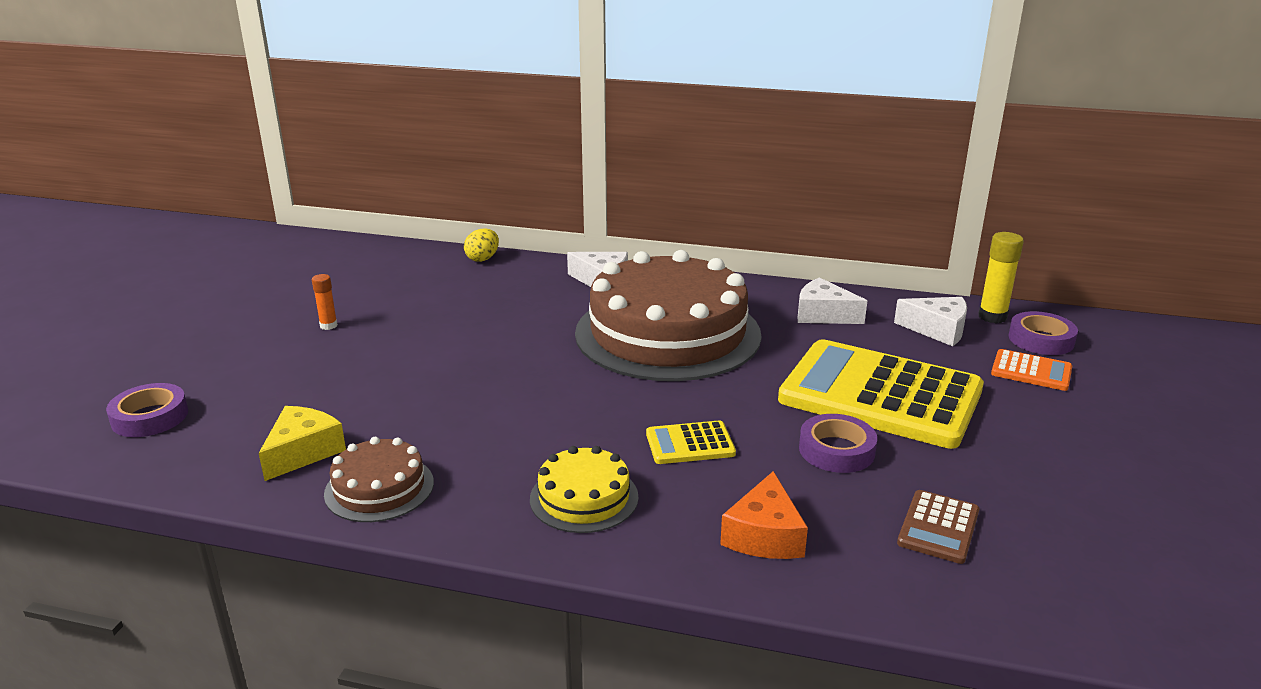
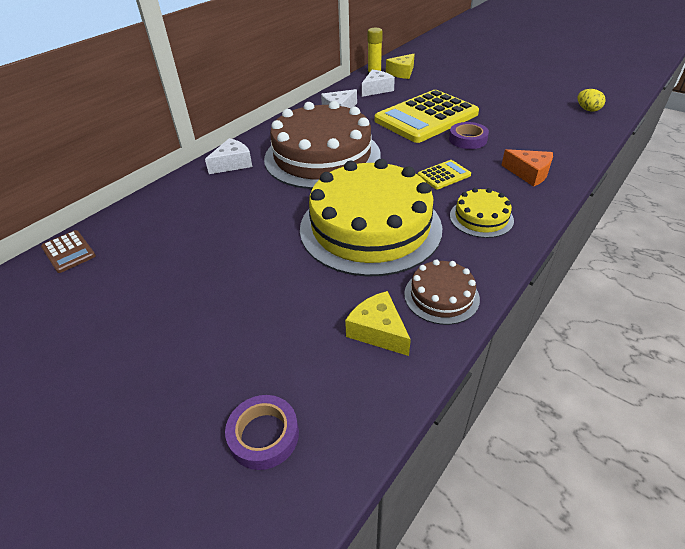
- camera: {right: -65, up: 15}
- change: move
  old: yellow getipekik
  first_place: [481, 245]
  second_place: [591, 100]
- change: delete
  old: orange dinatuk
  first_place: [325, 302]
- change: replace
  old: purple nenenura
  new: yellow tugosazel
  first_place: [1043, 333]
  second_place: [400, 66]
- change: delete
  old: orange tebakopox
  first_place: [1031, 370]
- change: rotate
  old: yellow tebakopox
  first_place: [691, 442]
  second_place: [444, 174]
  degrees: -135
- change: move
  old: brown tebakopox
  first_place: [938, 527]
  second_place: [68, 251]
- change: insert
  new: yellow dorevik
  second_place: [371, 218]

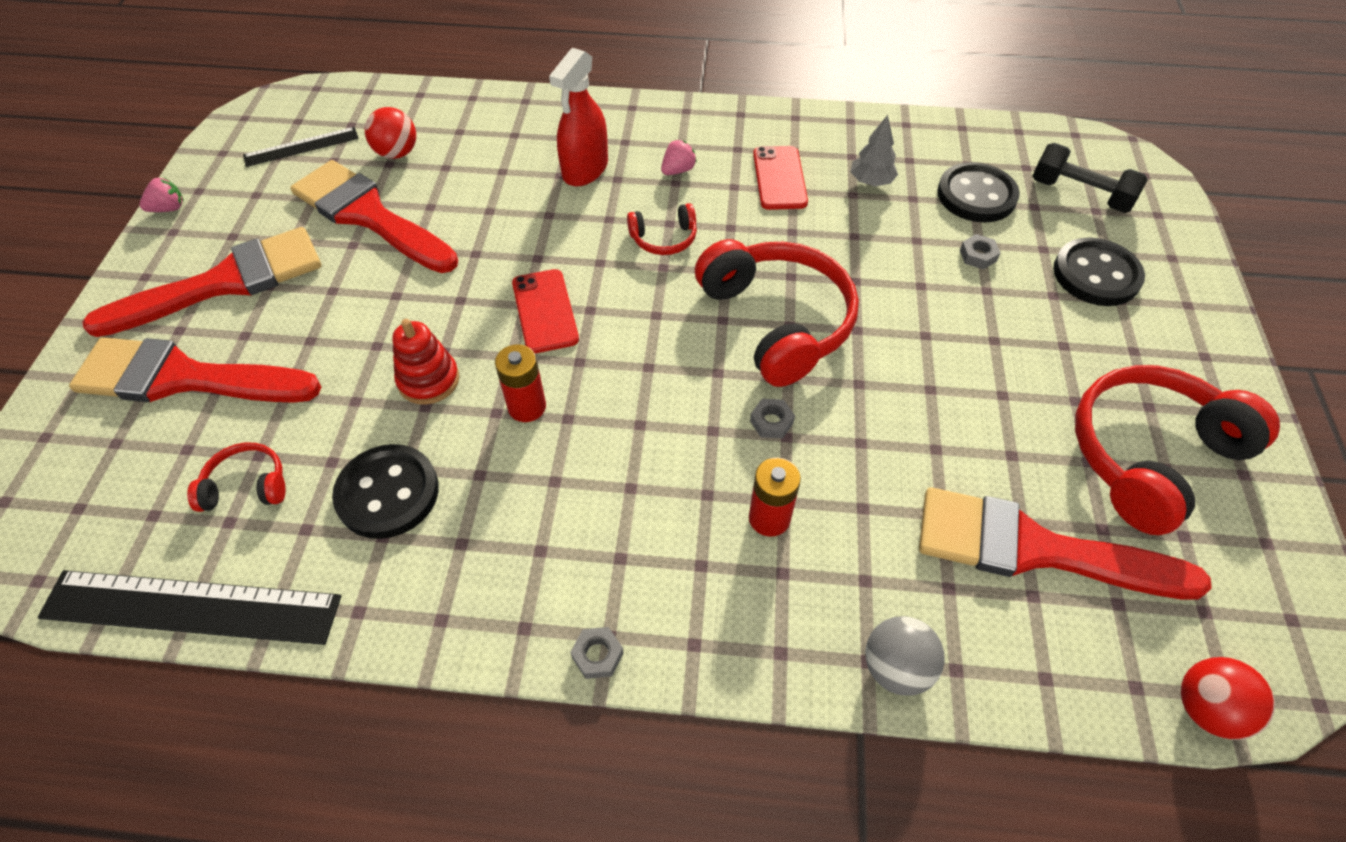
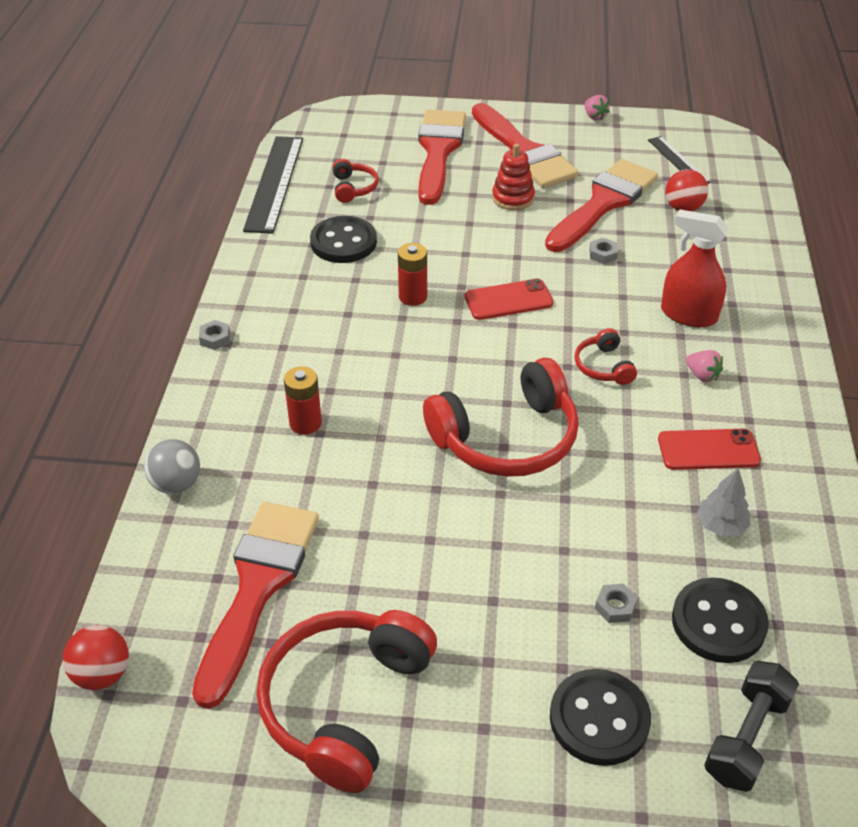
- camera: {right: 90, up: -10}
- change: move
  old: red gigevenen
  first_place: [425, 362]
  second_place: [513, 177]
- change: rotate
  old: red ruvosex
  first_place: [1177, 450]
  second_place: [347, 701]
  degrees: -120
- change: move
  old: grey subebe
  first_place: [772, 418]
  second_place: [603, 251]

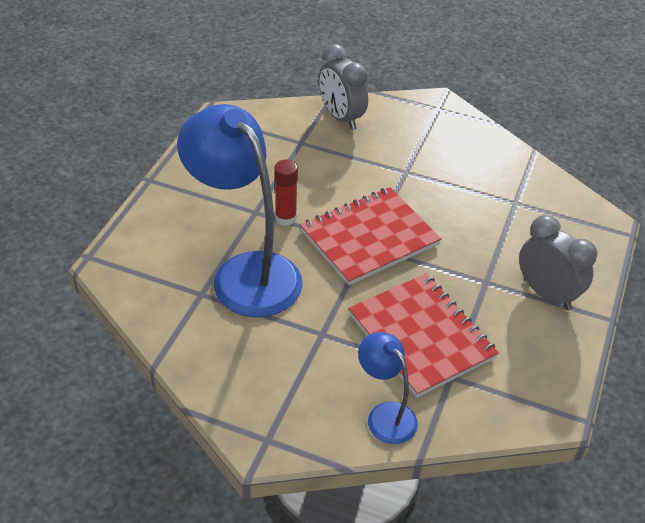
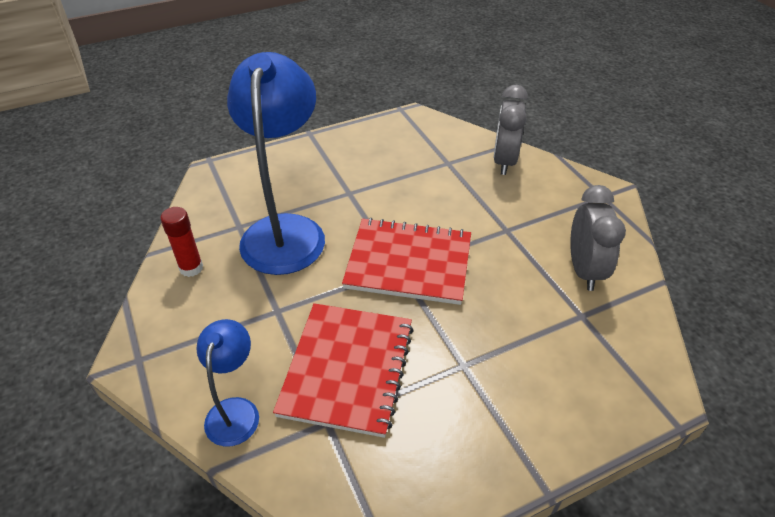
- camera: {right: 45, up: 0}
- change: move
  old: red dinatuk
  first_place: [286, 193]
  second_place: [181, 242]
- change: move
  old: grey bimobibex
  first_place: [558, 262]
  second_place: [598, 238]

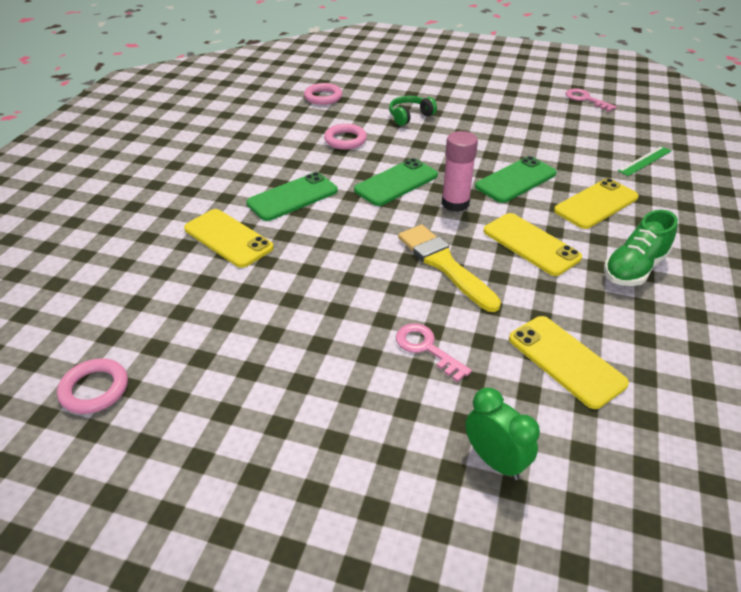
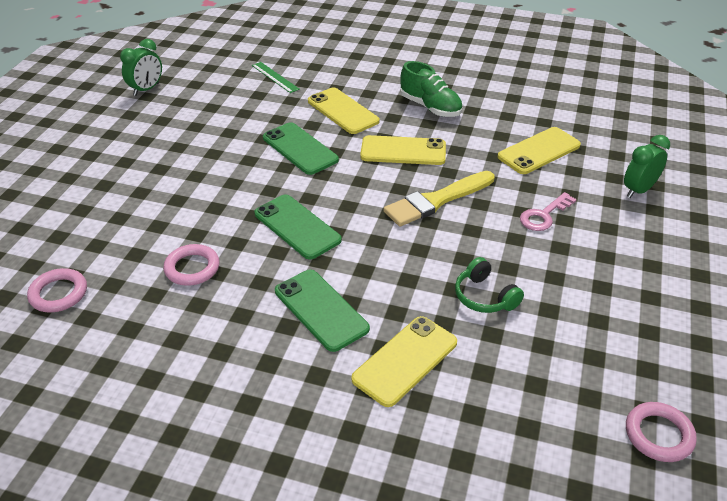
- camera: {right: -90, up: 0}
- change: replace
  old: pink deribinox
  new: green bimobibex
  first_place: [591, 100]
  second_place: [141, 67]
- change: move
  old: green ruvosex
  first_place: [413, 111]
  second_place: [489, 285]
- change: delete
  old: pink dinatuk
  first_place: [460, 171]
- change: rotate
  old: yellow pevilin
  first_place: [533, 244]
  second_place: [403, 150]
  degrees: 45

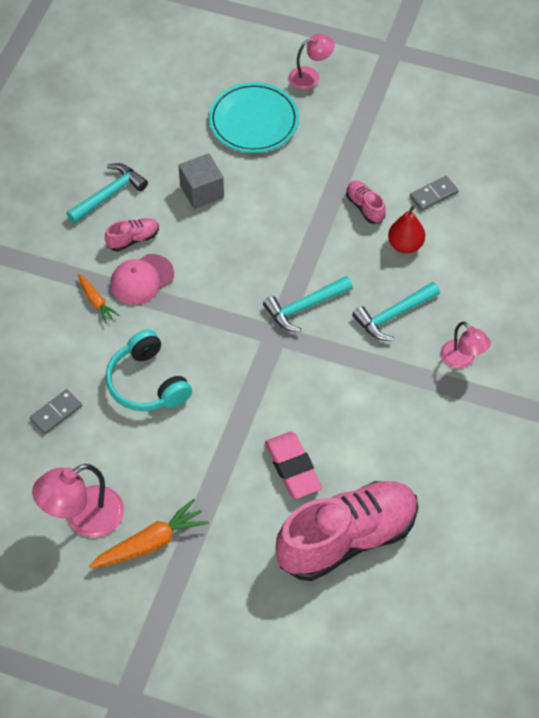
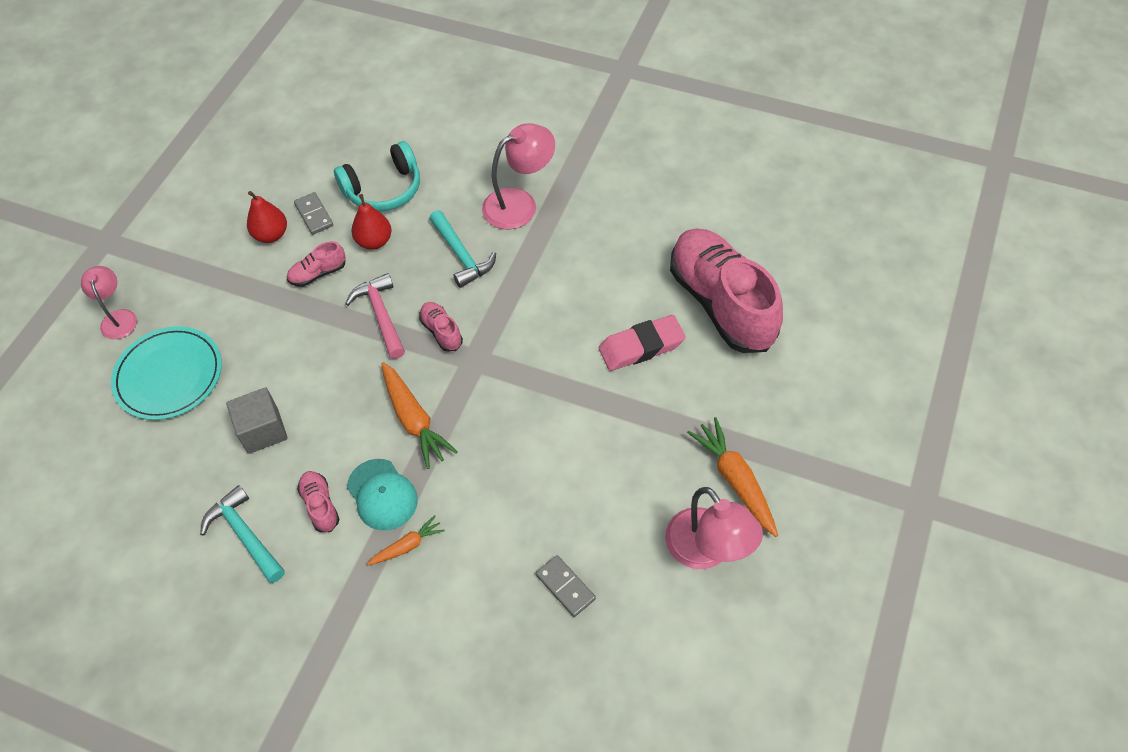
- camera: {right: -85, up: 0}
- change: recolor
  old: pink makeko
  new: turquoise makeko
  first_place: [142, 279]
  second_place: [382, 494]
- change: replace
  old: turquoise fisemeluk
  new: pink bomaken
  first_place: [308, 304]
  second_place: [441, 327]
- change: resize
  old: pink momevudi
  first_place: [466, 344]
  second_place: [518, 176]
  factor: 1.59
- change: move
  old: turquoise ruvosex
  first_place: [148, 370]
  second_place: [377, 176]
- change: insert
  new: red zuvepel
  second_place: [267, 217]
- change: insert
  new: pink fisemeluk
  second_place: [375, 316]
- change: insert
  new: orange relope
  second_place: [419, 415]

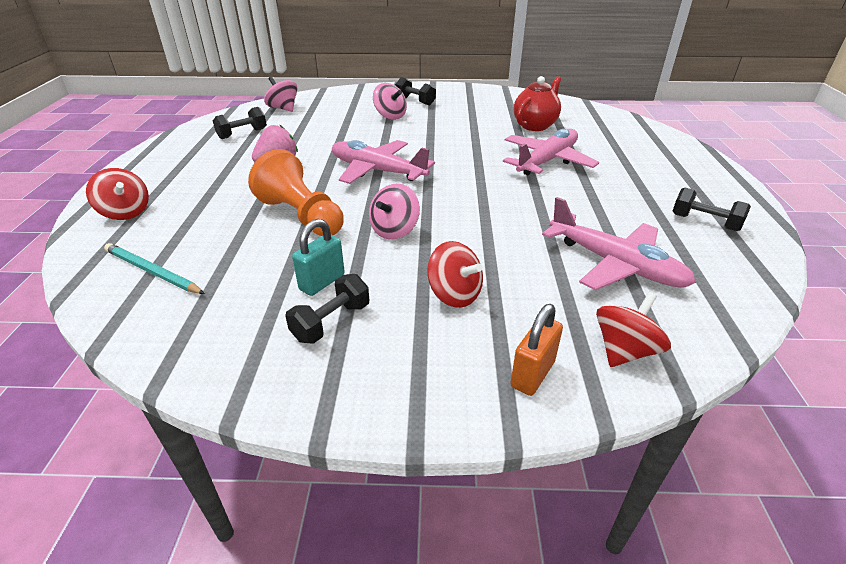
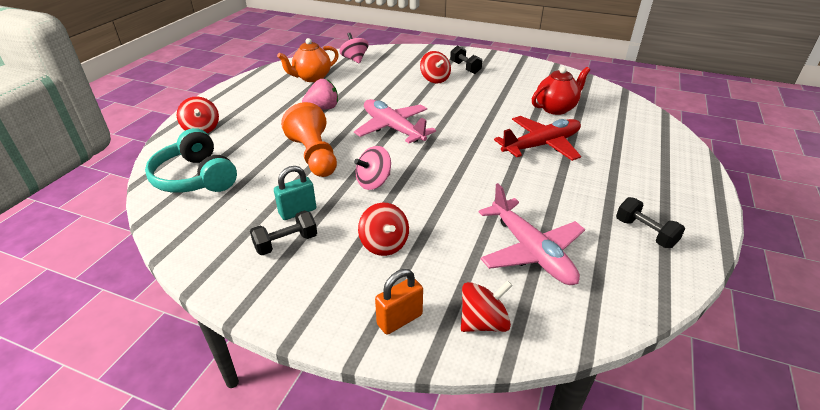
- camera: {right: 20, up: 0}
- change: recolor
  old: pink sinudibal
  new: red sinudibal
  first_place: [390, 101]
  second_place: [435, 67]
- change: replace
  old: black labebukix
  new: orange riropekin
  first_place: [240, 123]
  second_place: [308, 60]
- change: recolor
  old: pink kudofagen
  new: red kudofagen
  first_place: [551, 152]
  second_place: [537, 138]
- change: replace
  old: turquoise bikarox
  new: turquoise ruvosex
  first_place: [154, 268]
  second_place: [191, 160]

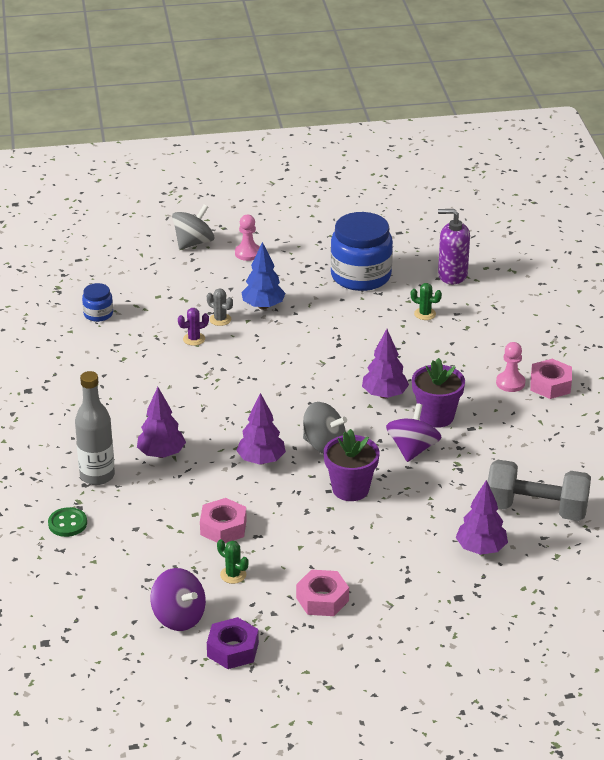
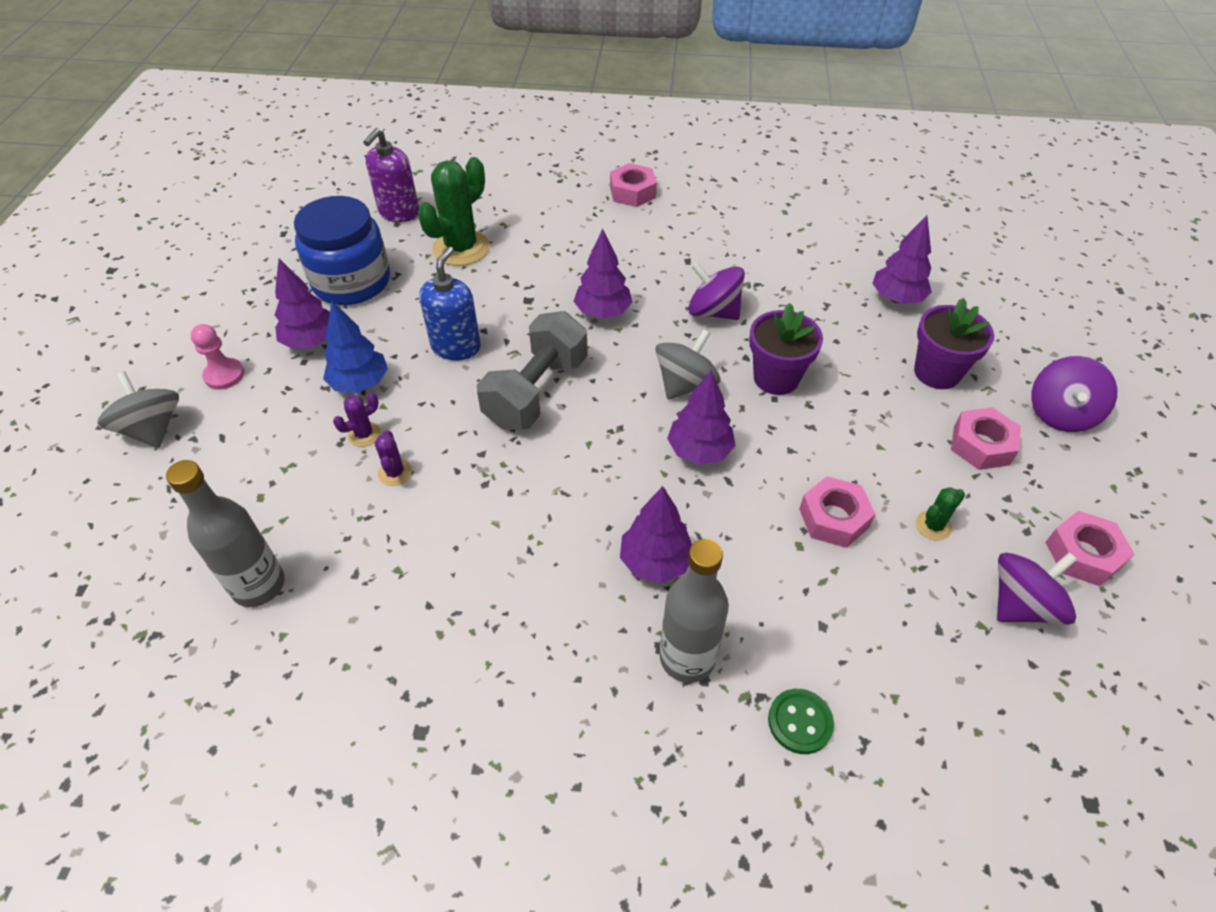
- camera: {right: -75, up: 15}
- change: replace
  old: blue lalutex
  new: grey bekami
  first_place: [97, 302]
  second_place: [225, 533]
- change: resize
  old: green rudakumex
  first_place: [426, 301]
  second_place: [454, 211]
  factor: 2.15
- change: recolor
  old: grey rudakumex
  new: purple rudakumex
  first_place: [220, 307]
  second_place: [357, 420]
- change: delete
  old: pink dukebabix
  first_place: [510, 367]
- change: move
  old: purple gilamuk
  first_place: [438, 393]
  second_place: [954, 343]
- change: move
  old: grey labebukix
  first_place: [539, 490]
  second_place: [532, 370]
- change: recolor
  old: purple subebe
  new: pink subebe
  first_place: [233, 643]
  second_place: [1090, 548]
- change: insert
  new: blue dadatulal
  second_place: [450, 303]
- change: insert
  new: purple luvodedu
  second_place: [302, 304]
- change: insert
  new: purple sinudibal
  second_place: [1074, 394]

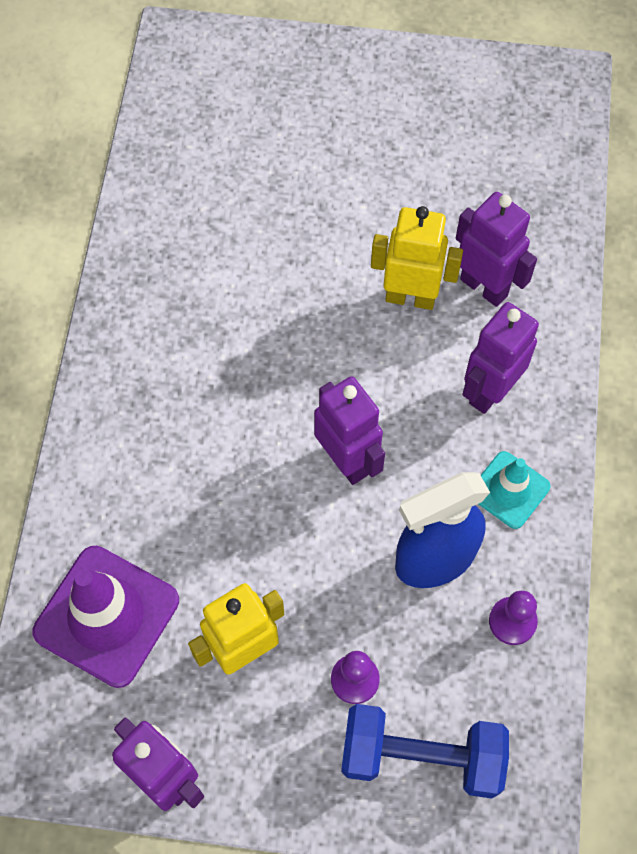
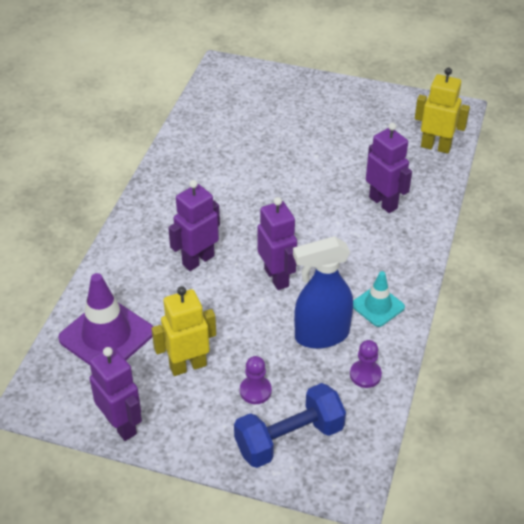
- camera: {right: 10, up: -20}
- change: move
  old: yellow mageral
  first_place: [417, 258]
  second_place: [442, 111]
- change: move
  old: purple mageral
  first_place: [500, 358]
  second_place: [194, 225]
- change: rotate
  old: blue labebukix
  first_place: [425, 751]
  second_place: [290, 425]
  degrees: -45

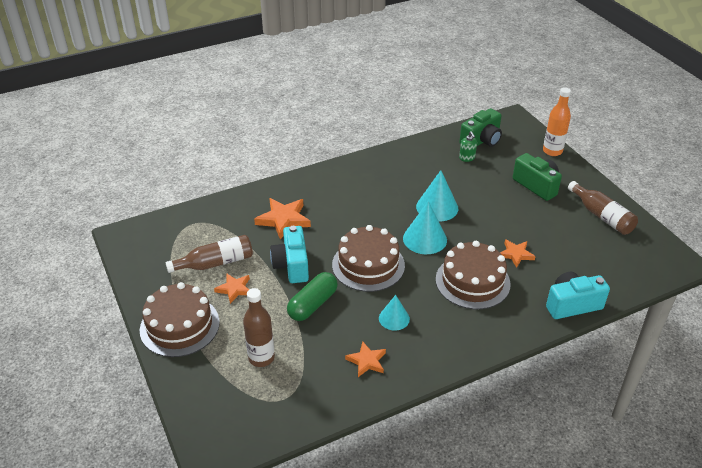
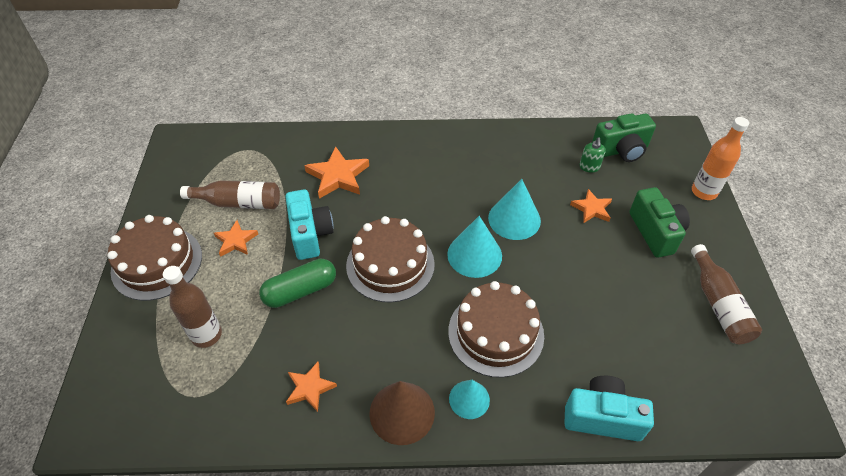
- camera: {right: 25, up: 10}
- change: rotate
  old: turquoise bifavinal
  first_place: [289, 254]
  second_place: [309, 224]
  degrees: 150
- change: move
  old: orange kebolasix
  first_place: [518, 253]
  second_place: [591, 206]
- change: move
  old: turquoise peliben
  first_place: [394, 312]
  second_place: [469, 399]
- change: insert
  new: brown peliben
  second_place: [402, 413]

